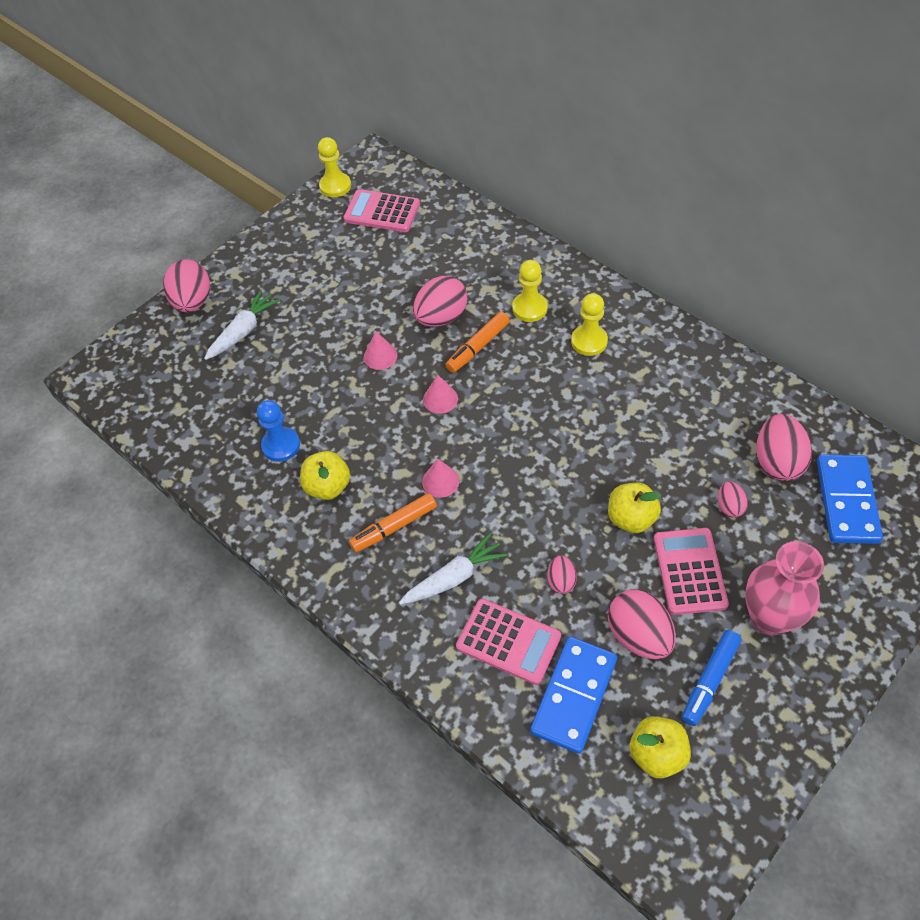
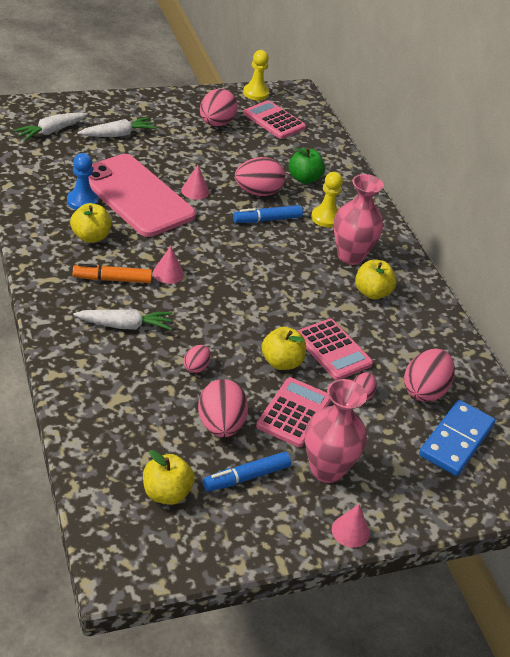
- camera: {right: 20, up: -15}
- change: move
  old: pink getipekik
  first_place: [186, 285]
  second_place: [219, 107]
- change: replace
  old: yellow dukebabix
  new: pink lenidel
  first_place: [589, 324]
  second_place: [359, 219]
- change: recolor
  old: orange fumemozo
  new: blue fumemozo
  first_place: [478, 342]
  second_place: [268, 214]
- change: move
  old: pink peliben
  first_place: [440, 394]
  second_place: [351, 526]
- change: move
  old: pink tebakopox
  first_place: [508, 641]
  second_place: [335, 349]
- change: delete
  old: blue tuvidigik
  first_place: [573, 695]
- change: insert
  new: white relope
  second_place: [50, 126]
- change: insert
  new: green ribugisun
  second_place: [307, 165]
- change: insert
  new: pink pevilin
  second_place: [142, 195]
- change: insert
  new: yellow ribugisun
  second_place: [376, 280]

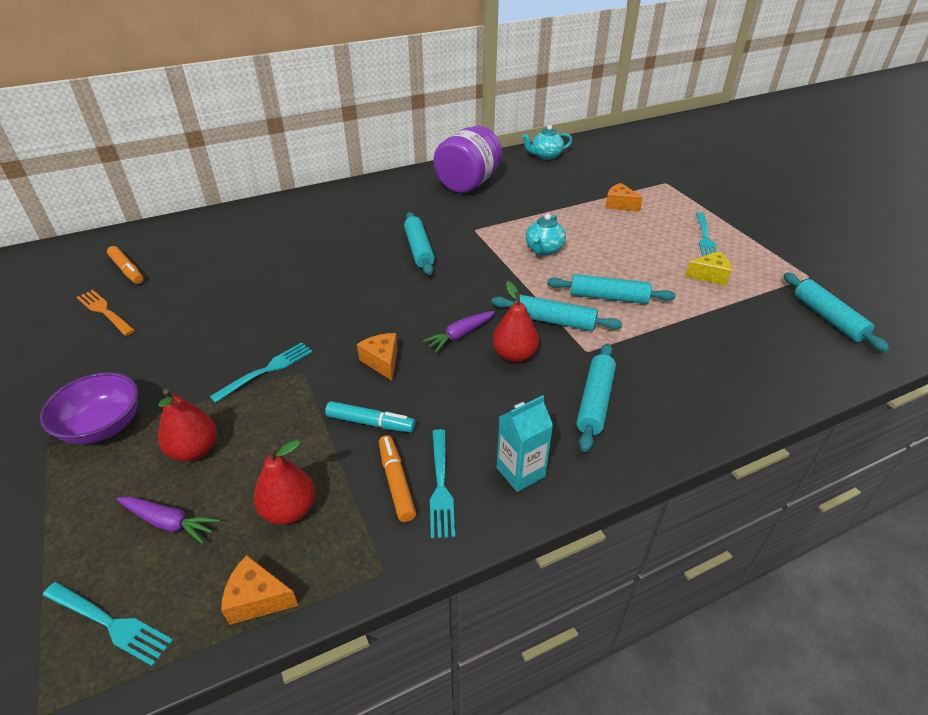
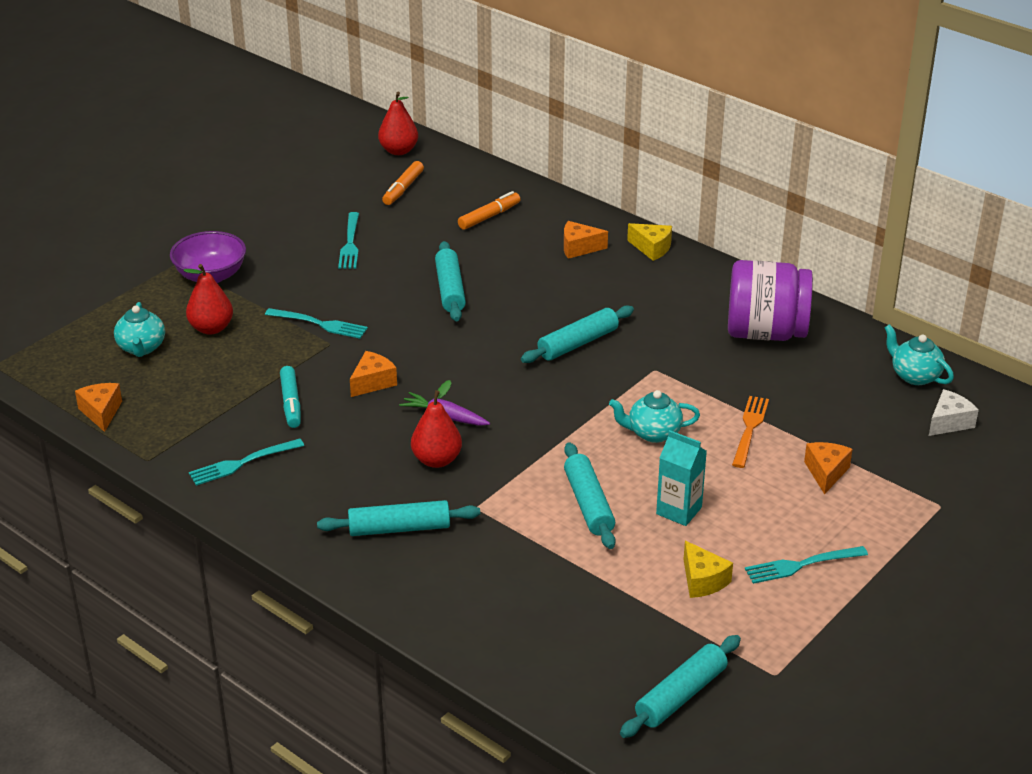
- camera: {right: 65, up: -5}
- change: move
  old: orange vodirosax
  first_place: [106, 313]
  second_place: [750, 432]
- change: move
  old: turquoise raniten
  first_place: [557, 313]
  second_place: [450, 281]
- change: move
  old: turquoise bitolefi
  first_place: [525, 443]
  second_place: [681, 478]
- change: move
  old: orange fumemozo
  first_place: [397, 478]
  second_place: [489, 210]
- change: move
  old: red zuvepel
  first_place: [284, 482]
  second_place: [398, 123]
- change: replace
  old: purple relope
  new: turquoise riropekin
  first_place: [168, 520]
  second_place: [139, 329]
- change: move
  old: turquoise vodirosax
  first_place: [108, 624]
  second_place: [348, 240]
- change: insert
  new: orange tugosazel
  second_place: [586, 240]
- change: insert
  new: yellow tugosazel
  second_place: [649, 242]
- change: insert
  new: white tugosazel
  second_place: [954, 412]

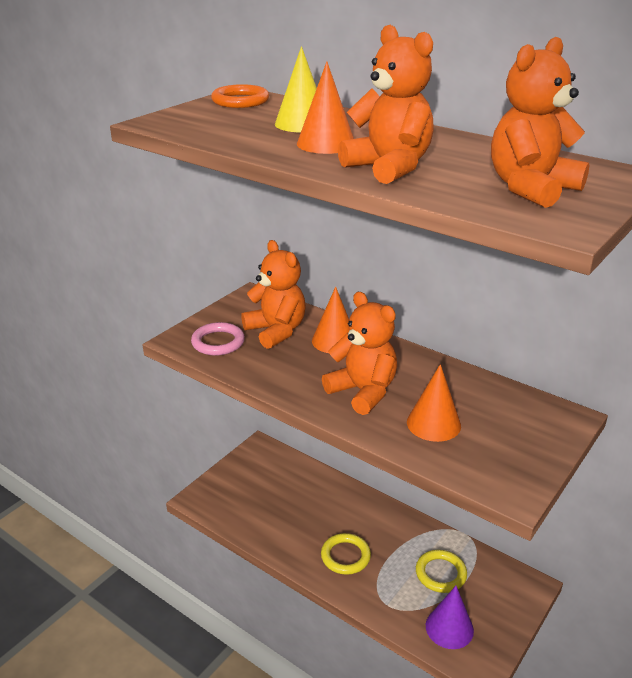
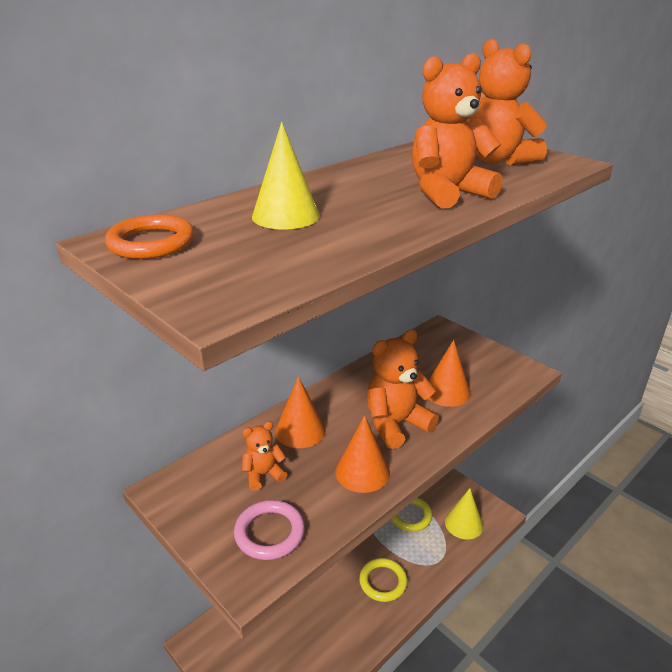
- camera: {right: -80, up: 0}
- change: move
  old: orange peliben
  first_place: [325, 107]
  second_place: [362, 454]
- change: resize
  old: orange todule
  first_place: [273, 294]
  second_place: [264, 455]
  factor: 0.55
- change: recolor
  old: purple peliben
  new: yellow peliben
  first_place: [450, 617]
  second_place: [464, 513]

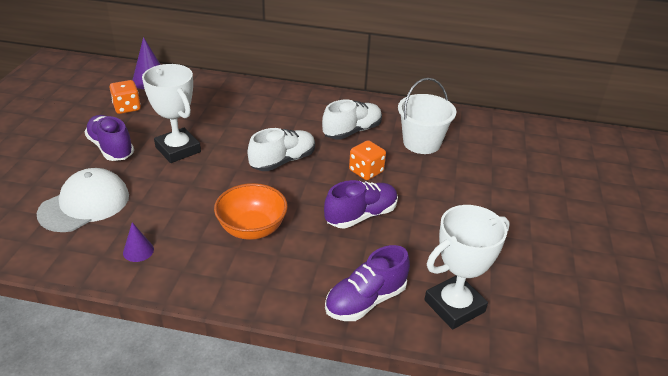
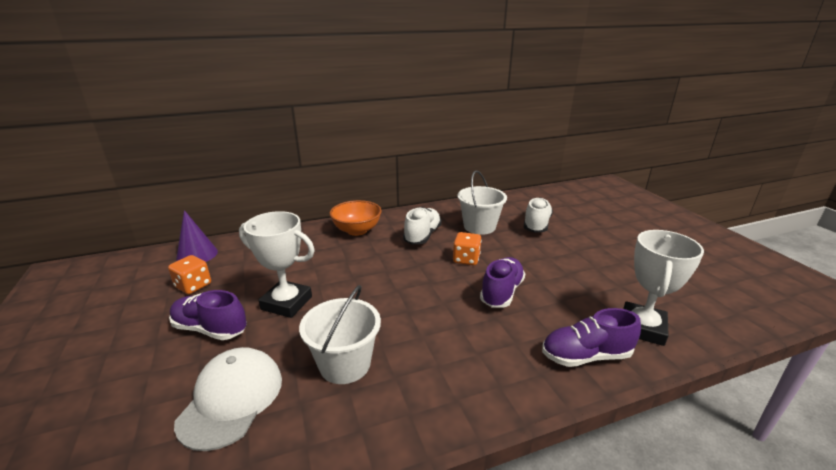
- camera: {right: -30, up: -10}
- change: move
  old: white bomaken
  first_place: [281, 149]
  second_place: [538, 215]
- change: move
  old: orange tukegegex
  first_place: [251, 211]
  second_place: [355, 218]
- change: delete
  old: purple peliben
  first_place: [138, 242]
- change: rotate
  old: purple bomaken
  first_place: [367, 283]
  second_place: [591, 337]
  degrees: 60
- change: insert
  new: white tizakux
  second_place: [340, 334]

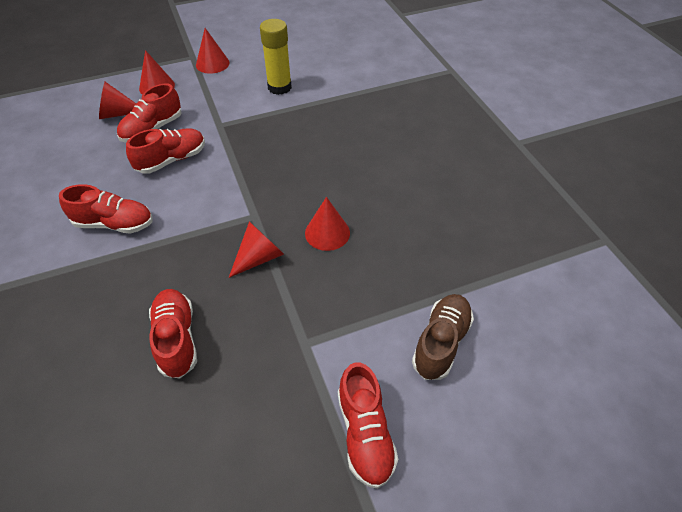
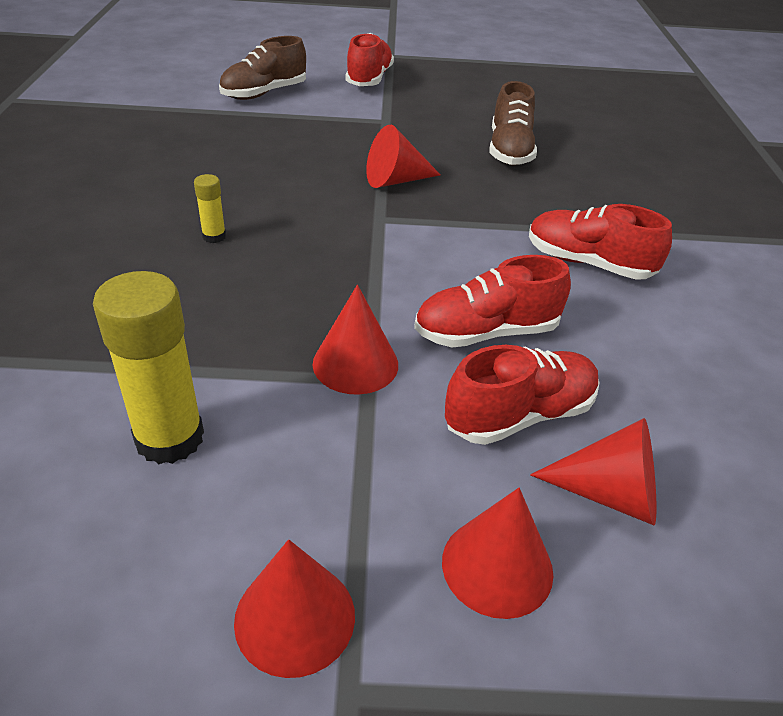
- camera: {right: -160, up: -10}
- change: move
  old: red peliben
  first_place: [327, 224]
  second_place: [355, 340]
- change: recolor
  old: red bomaken
  new: brown bomaken
  first_place: [173, 333]
  second_place: [513, 123]
- change: insert
  new: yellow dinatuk
  second_place: [210, 208]

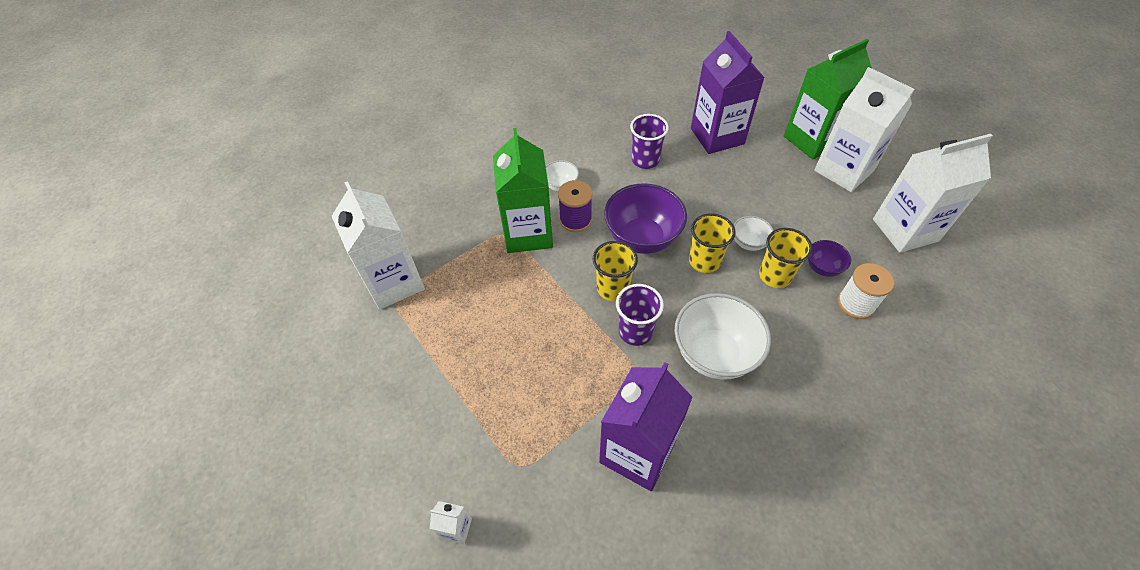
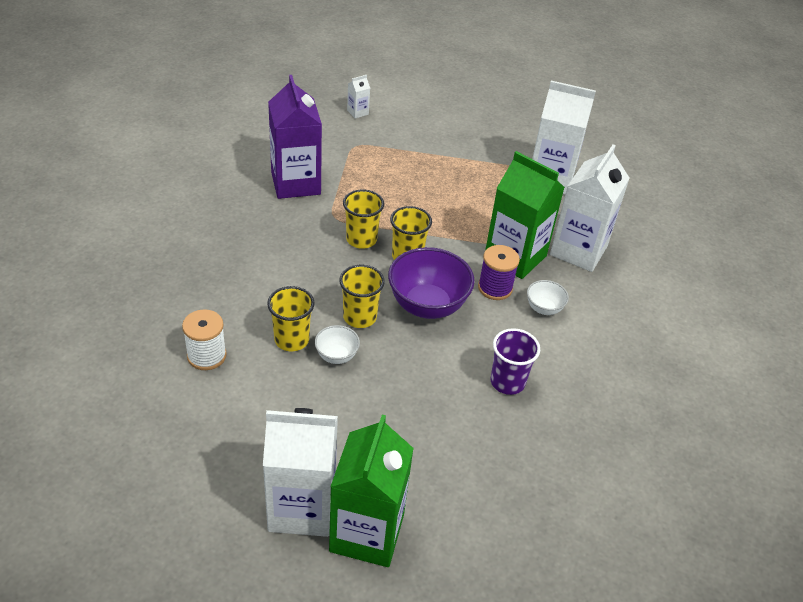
- camera: {right: 130, up: -10}
- change: delete
  old: purple bitolefi
  first_place: [728, 92]
- change: move
  old: white bitolefi
  first_place: [933, 193]
  second_place: [590, 208]
- change: delete
  old: purple tukegegex
  first_place: [829, 258]
- change: recolor
  old: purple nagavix
  new: yellow nagavix
  first_place: [640, 315]
  second_place: [363, 219]
- change: delete
  old: white tukegegex
  first_place: [722, 336]

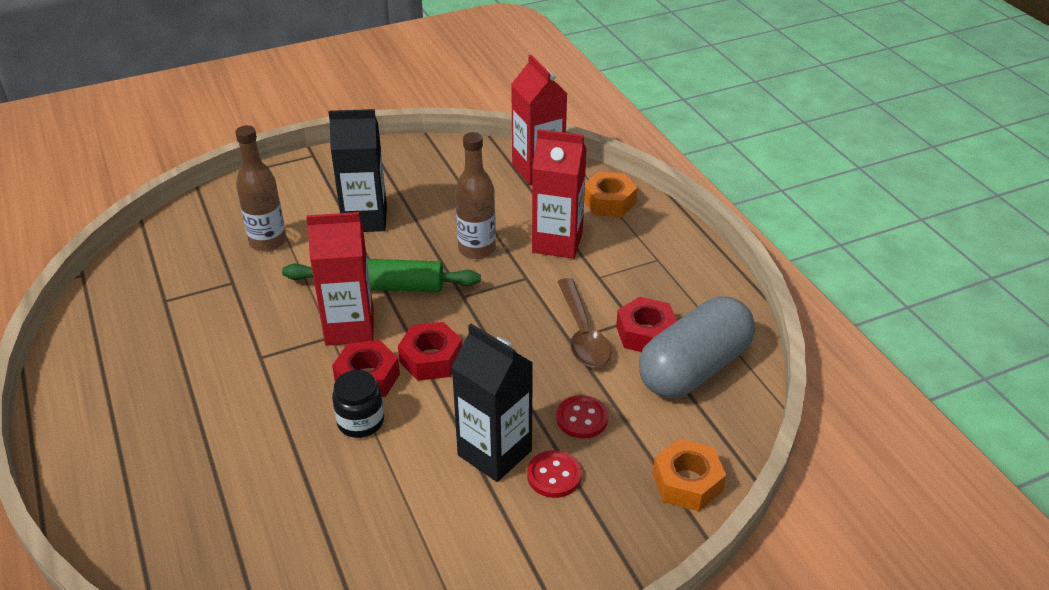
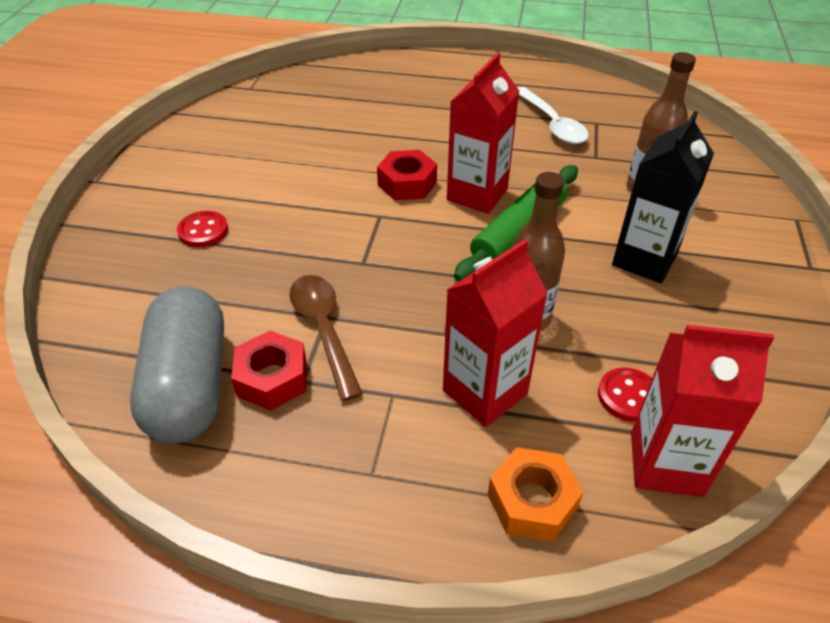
- camera: {right: 125, up: 5}
- change: rotate
  old: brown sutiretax
  first_place: [584, 322]
  second_place: [326, 338]
  degrees: 45
- change: delete
  old: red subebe
  first_place: [430, 351]
- change: delete
  old: black bitolefi
  first_place: [492, 403]
- change: delete
  old: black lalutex
  first_place: [358, 404]
- change: move
  old: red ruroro
  first_place: [582, 417]
  second_place: [625, 395]
- change: delete
  old: orange subebe
  first_place: [689, 475]
- change: insert
  new: white sutiretax
  second_place: [553, 115]

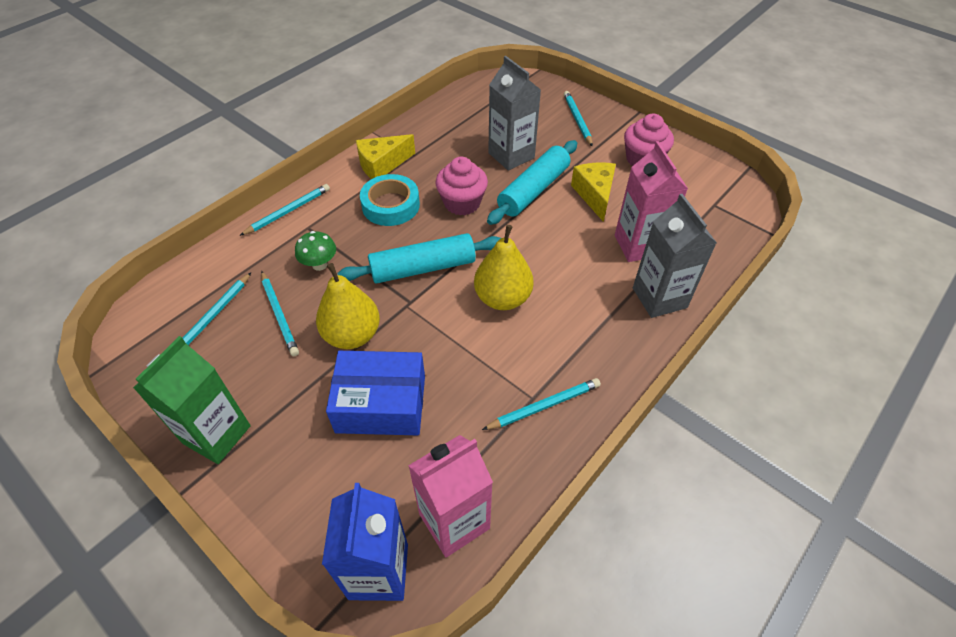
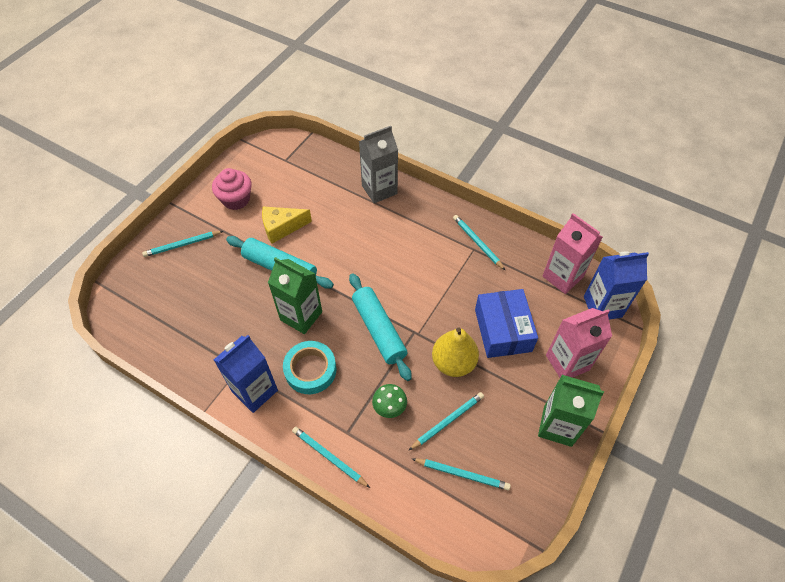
- camera: {right: -100, up: 5}
- change: delete
  old: grey bitolefi
  first_place: [514, 113]
- change: replace
  old: yellow tugosazel
  new: blue bitolefi
  first_place: [385, 156]
  second_place: [246, 374]
- change: move
  old: pink bitolefi
  first_place: [651, 201]
  second_place: [579, 343]
- change: replace
  old: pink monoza
  new: green bitolefi
  first_place: [461, 186]
  second_place: [295, 295]
- change: delete
  old: yellow zuvepel
  first_place: [504, 267]

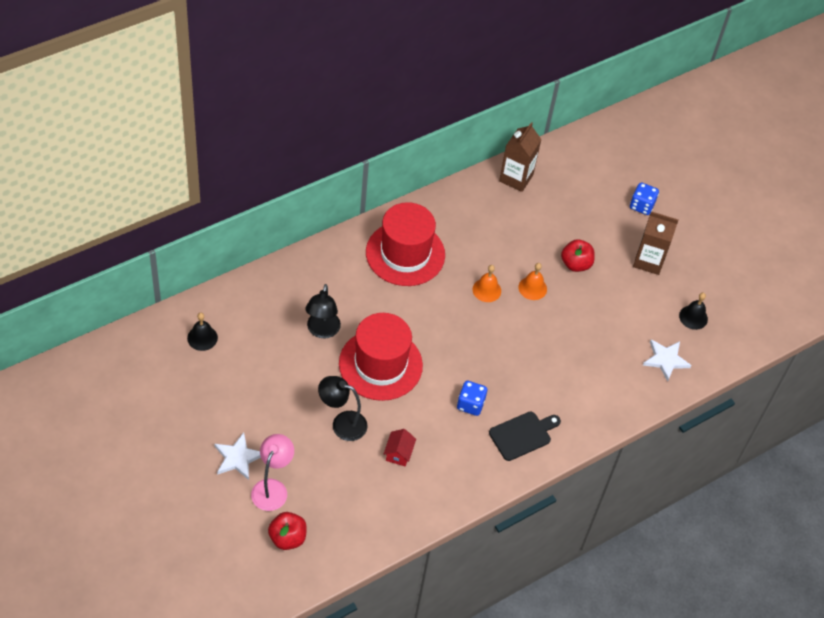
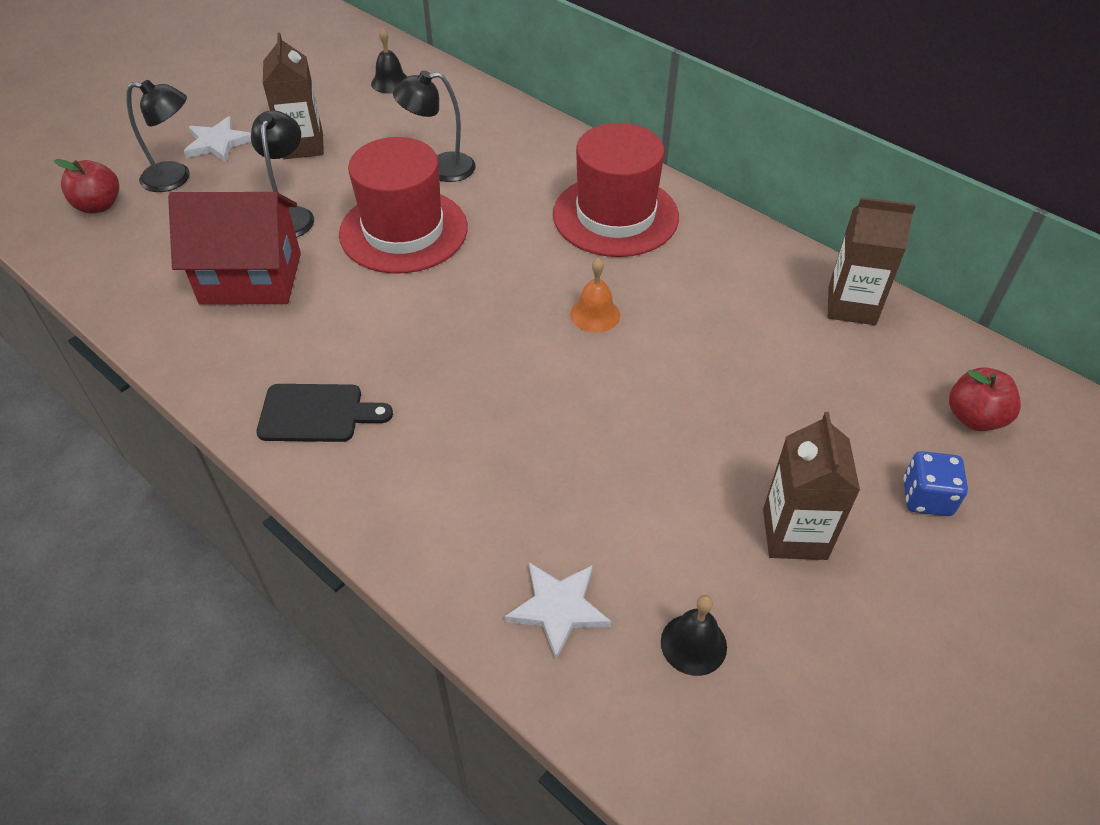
- camera: {right: 80, up: -5}
- change: move
  old: red ribugisun
  first_place: [578, 255]
  second_place: [985, 399]
- change: delete
  old: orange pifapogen
  first_place: [532, 281]
- change: delete
  old: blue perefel
  first_place: [472, 398]
- change: rotate
  old: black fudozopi
  first_place: [525, 436]
  second_place: [324, 413]
  degrees: -45
- change: resize
  old: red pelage
  first_place: [400, 447]
  second_place: [234, 248]
  factor: 2.39
- change: recolor
  old: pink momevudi
  new: black momevudi
  first_place: [272, 472]
  second_place: [158, 136]
- change: insert
  new: brown bitolefi
  second_place: [293, 96]

